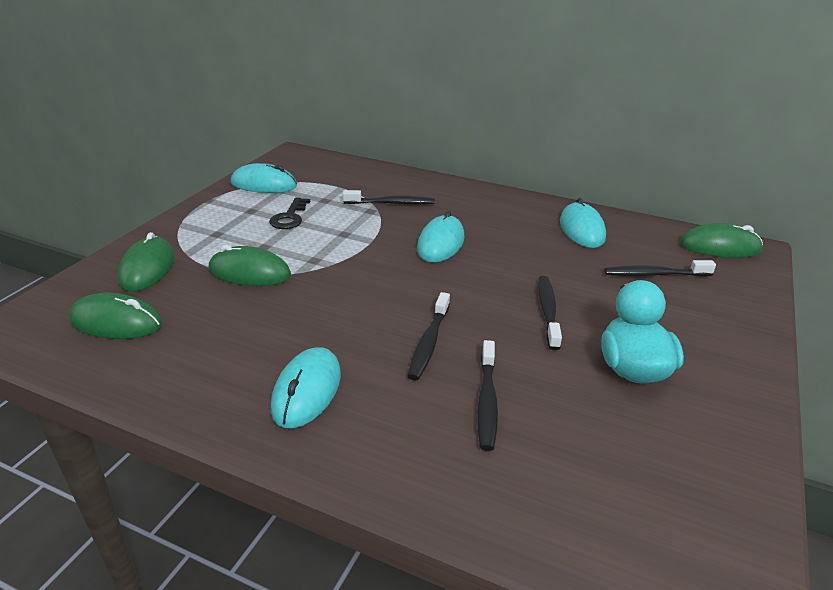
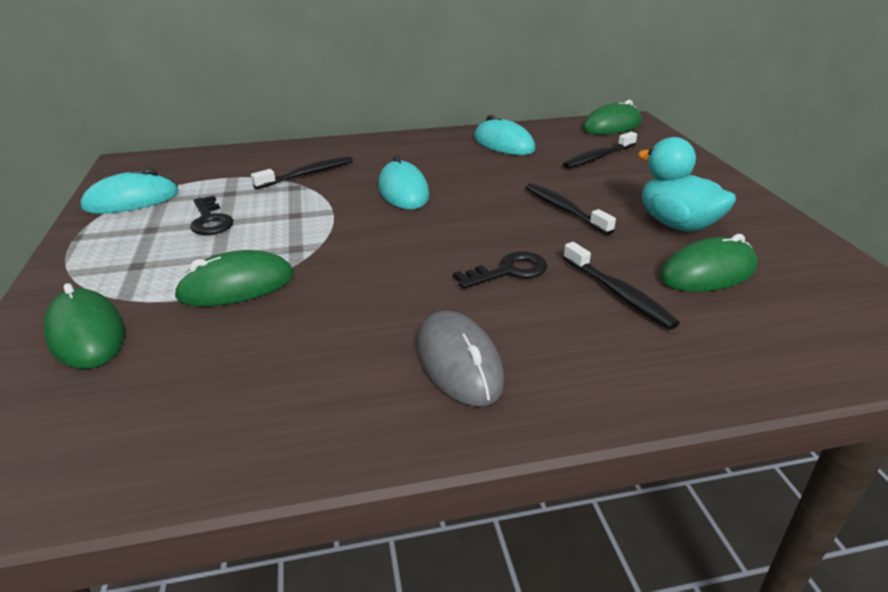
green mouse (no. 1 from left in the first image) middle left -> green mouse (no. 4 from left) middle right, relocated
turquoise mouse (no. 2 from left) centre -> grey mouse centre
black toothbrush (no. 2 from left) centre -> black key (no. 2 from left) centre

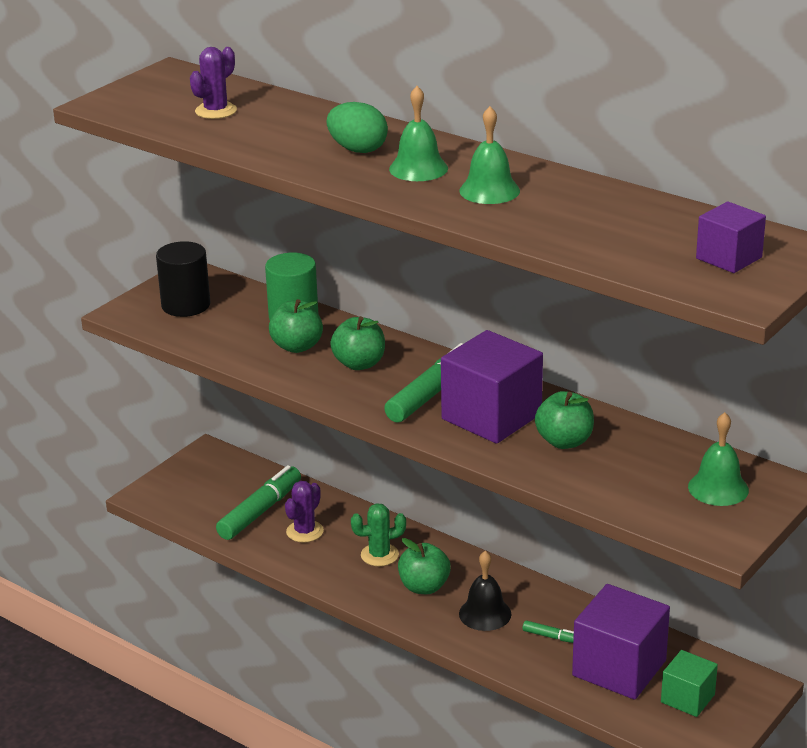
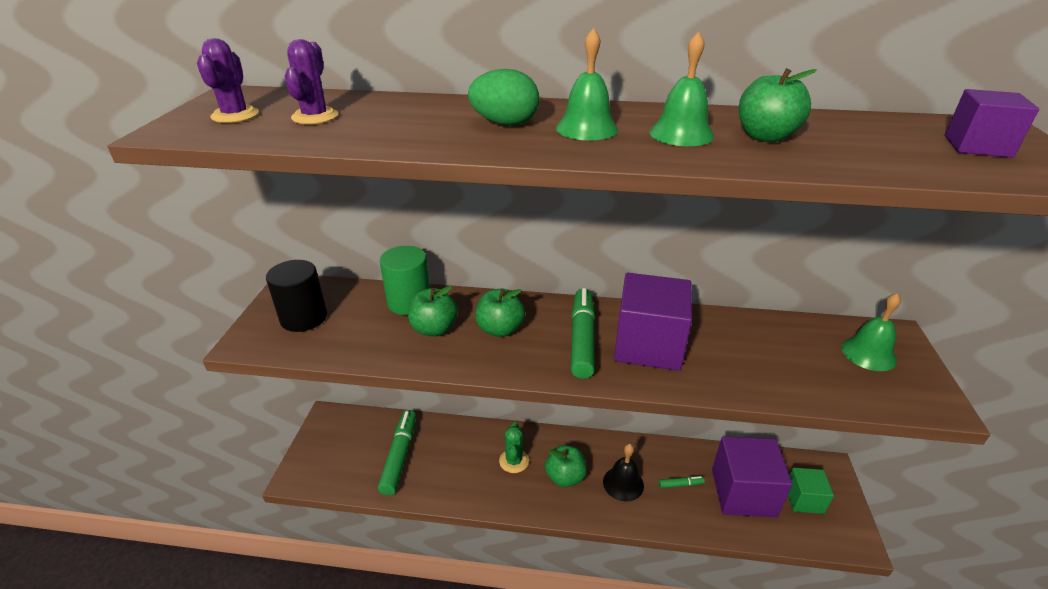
purple cactus (no. 2 from left in the first image) bottom centre -> purple cactus (no. 1 from left) top left, relocated
green cactus bottom centre, 45 degrees counterclockwise
green apple (no. 4 from left) middle right -> green apple (no. 4 from left) top right, relocated

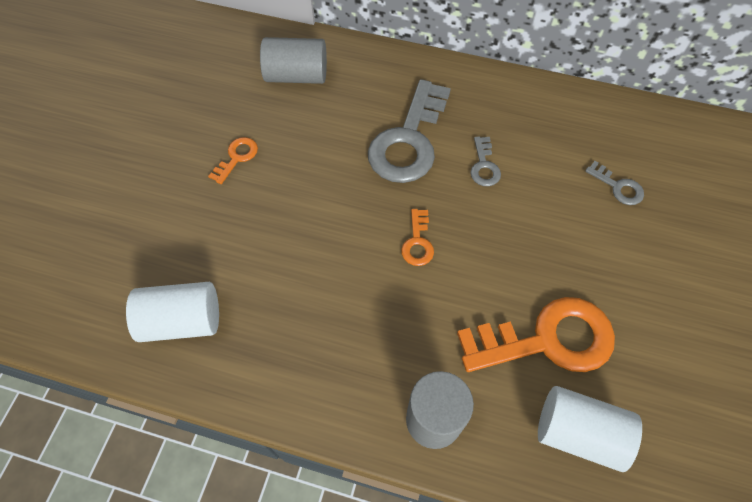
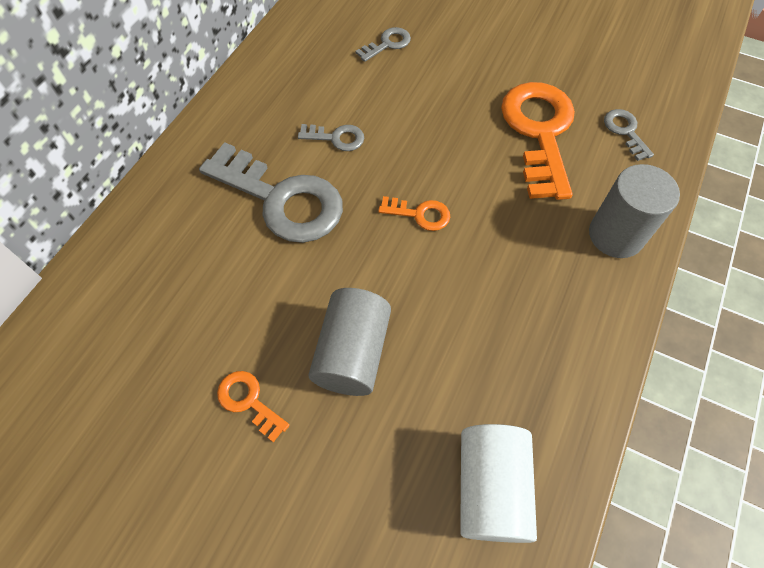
grey cylinder (no. 1 from left) top centre -> grey cylinder (no. 1 from left) centre, relocated
white cylinder (no. 2 from left) bottom right -> grey key (no. 4 from left) top right

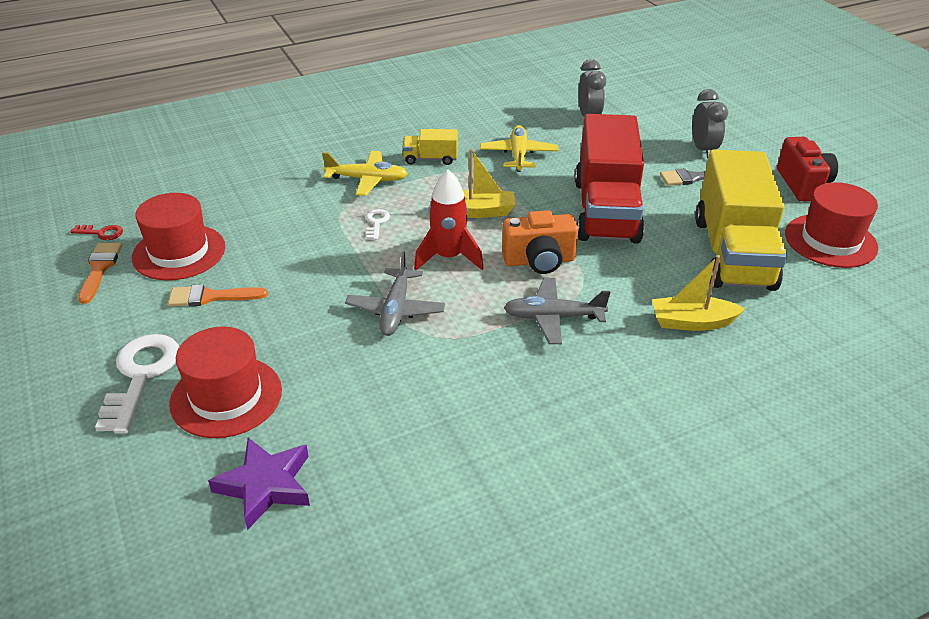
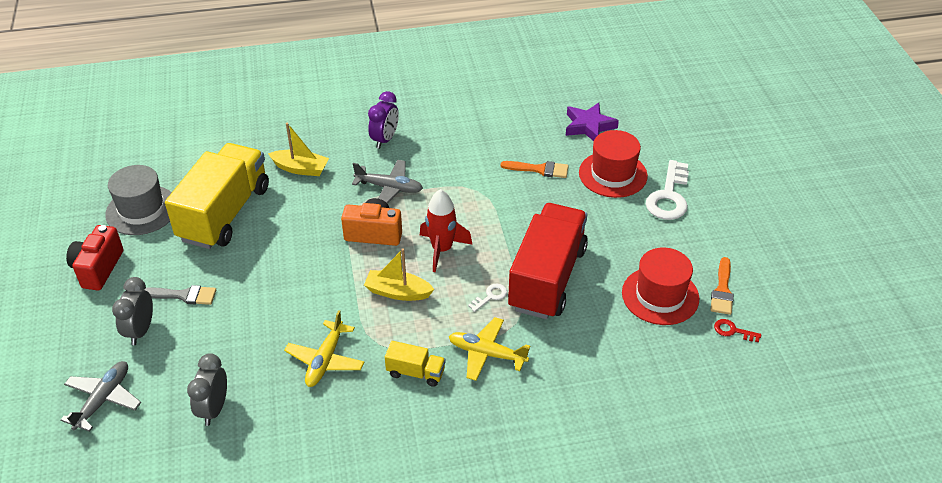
orange brush (no. 2 from left in the first image) middle left -> orange brush (no. 1 from left) centre, relocated
grey plane (no. 1 from left) centre -> grey plane (no. 1 from left) bottom left, relocated
white key (no. 2 from left in the first image) centre -> white key (no. 1 from left) centre, 150 degrees counterclockwise
red truck top centre -> red truck centre, relocated
red hat (no. 3 from left) middle right -> grey hat middle left
none -> purple clock top centre

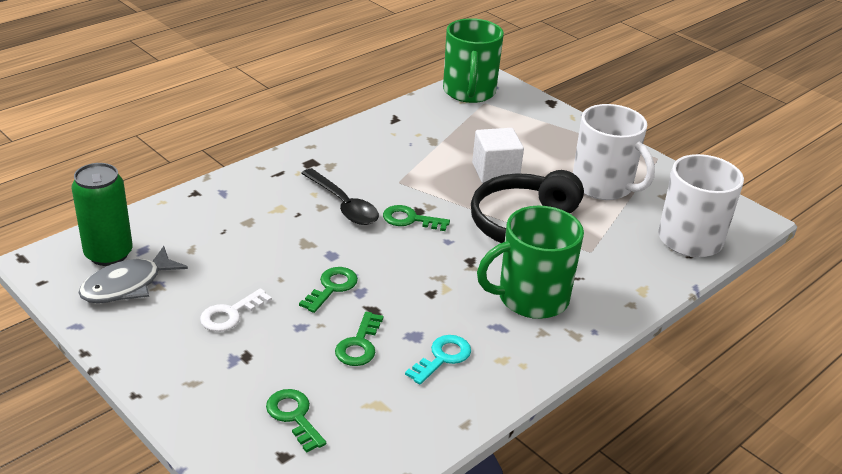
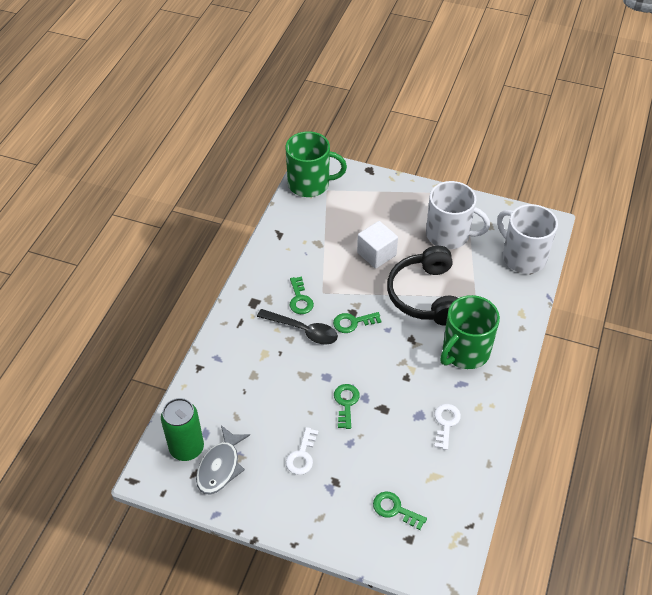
green key (no. 3 from left in the first image) bottom centre -> green key (no. 1 from left) centre, relocated
turquoise key bottom centre -> white key (no. 2 from left) bottom right
green mug (no. 1 from left) top centre, 60 degrees counterclockwise

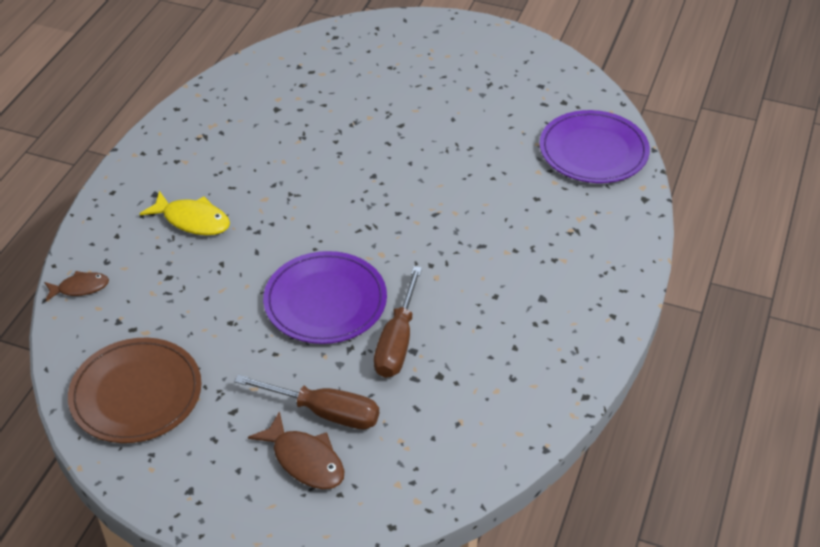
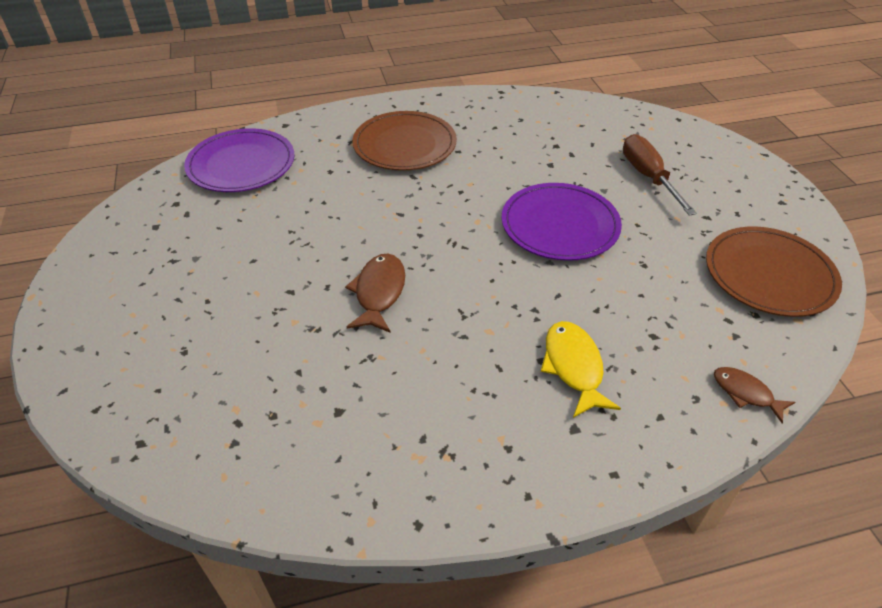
brown fish (no. 2 from left in the first image) bottom centre -> brown fish (no. 1 from left) centre, relocated
brown screwdriver (no. 2 from left) centre -> none
none -> brown plate (no. 1 from left) top centre

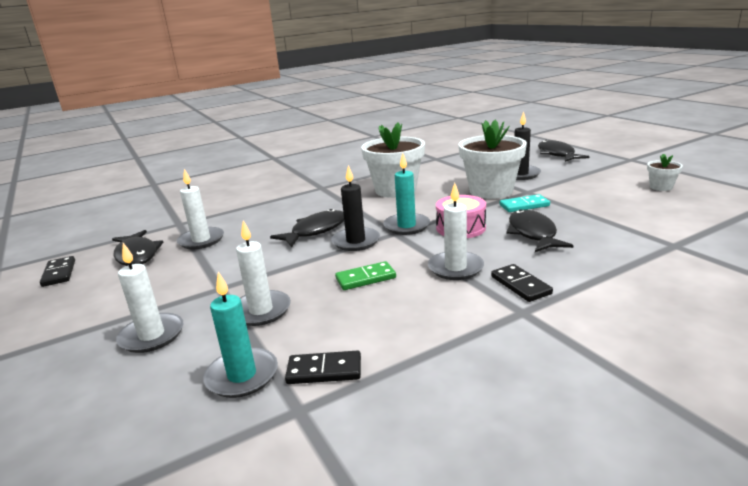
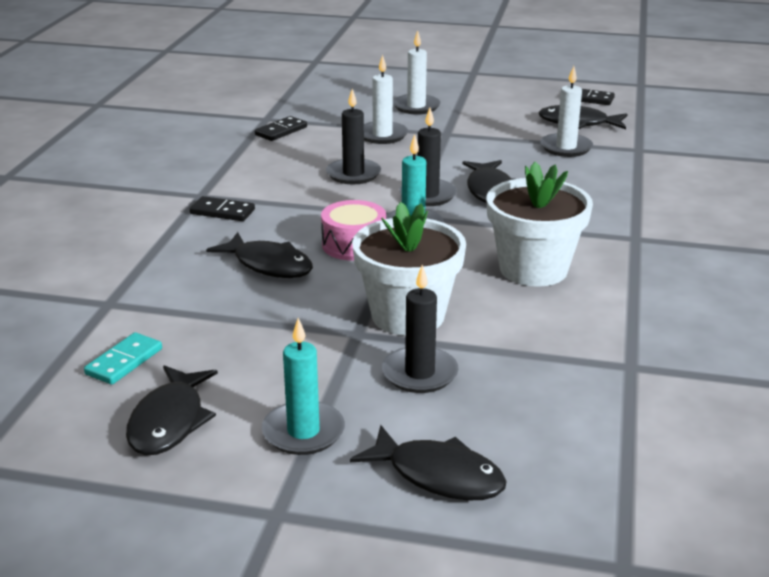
turquoise candle (no. 1 from left) bottom left -> turquoise candle (no. 1 from left) bottom centre, relocated
green domino centre -> black candle (no. 1 from left) top centre
white candle (no. 4 from left) centre -> none
turquoise domino middle right -> turquoise domino middle left, relocated
white flower pot (no. 3 from left) middle right -> black fish (no. 1 from left) bottom left

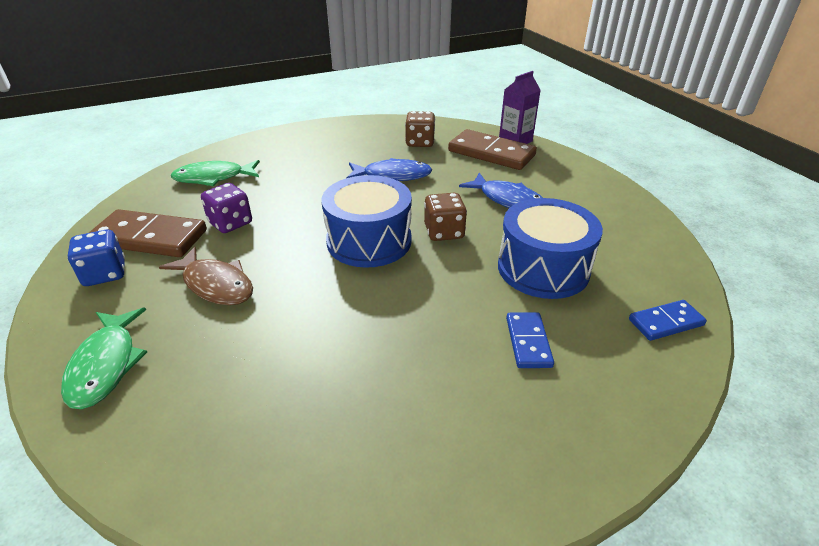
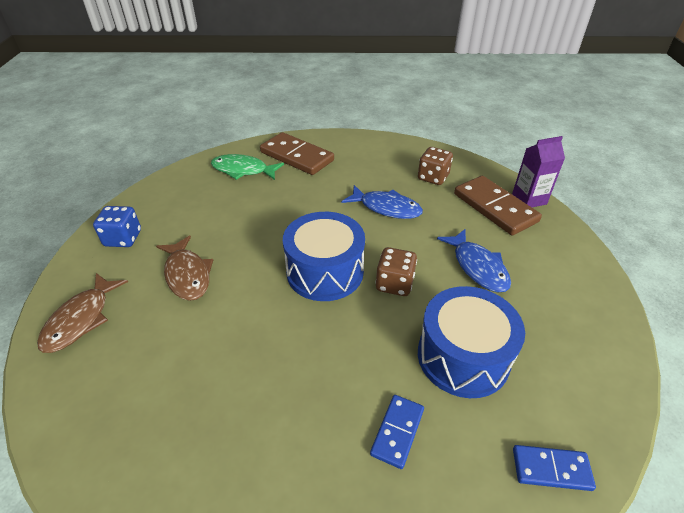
green fish (no. 1 from left) middle left -> brown fish (no. 1 from left) middle left
brown domino (no. 1 from left) middle left -> brown domino (no. 1 from left) top centre, relocated
purple dice middle left -> none

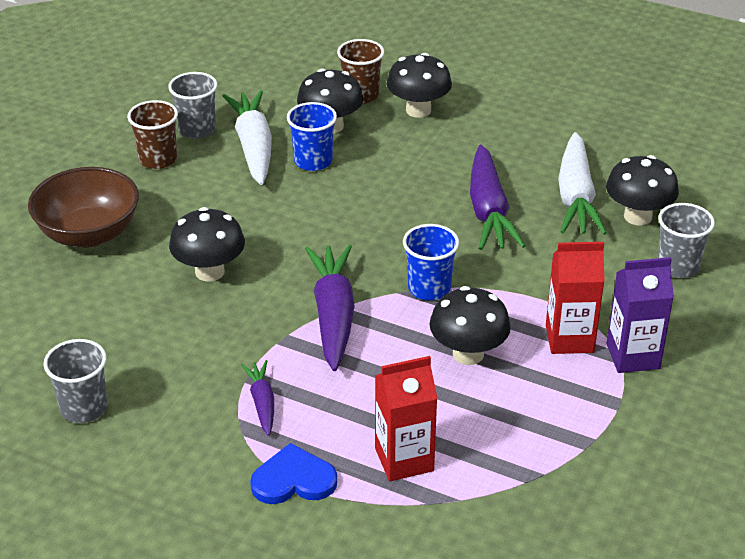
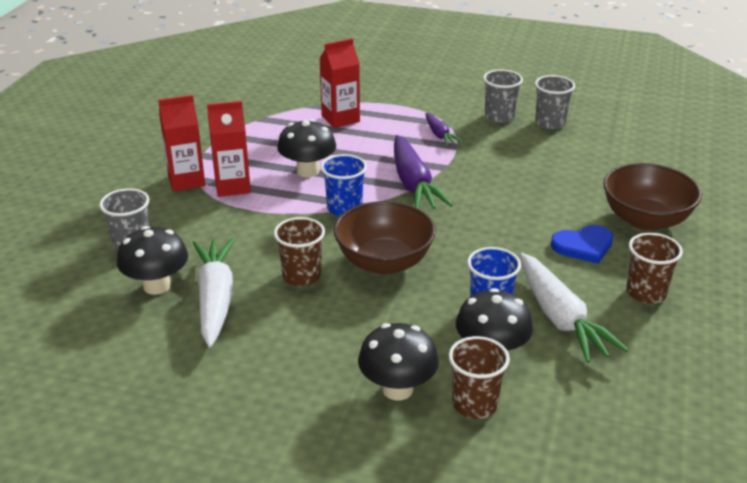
grey cup (no. 2 from left) top left -> grey cup (no. 2 from left) top right, relocated
black mushroom (no. 1 from left) middle left -> none
blue heart bottom centre -> blue heart middle right, relocated
purple carrot (no. 3 from left) middle right -> brown cup (no. 1 from left) centre
purple carton middle right -> red carton (no. 1 from left) top left
none -> brown bowl (no. 1 from left) centre

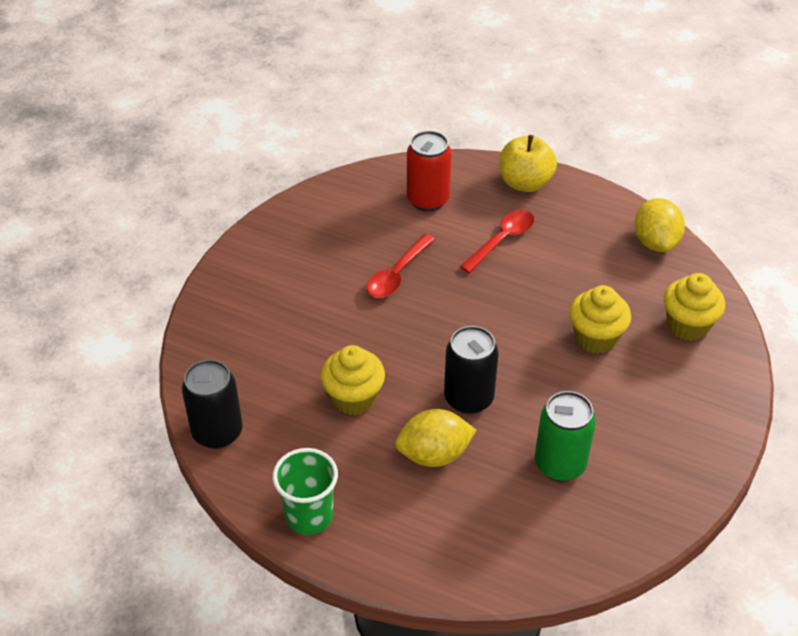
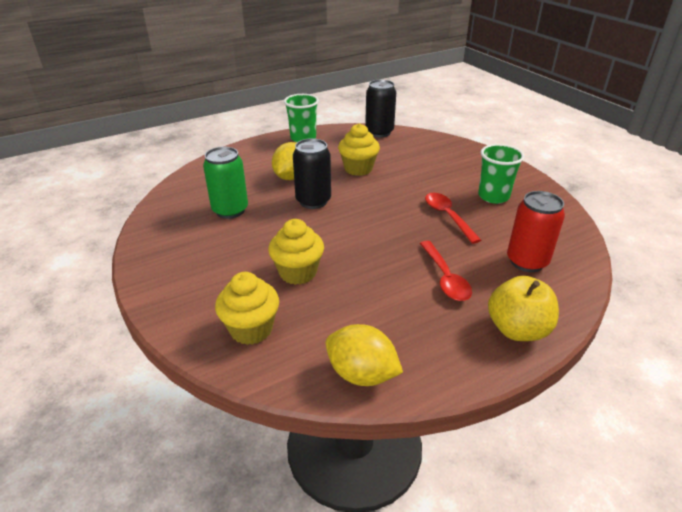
none -> green cup (no. 2 from left) middle right

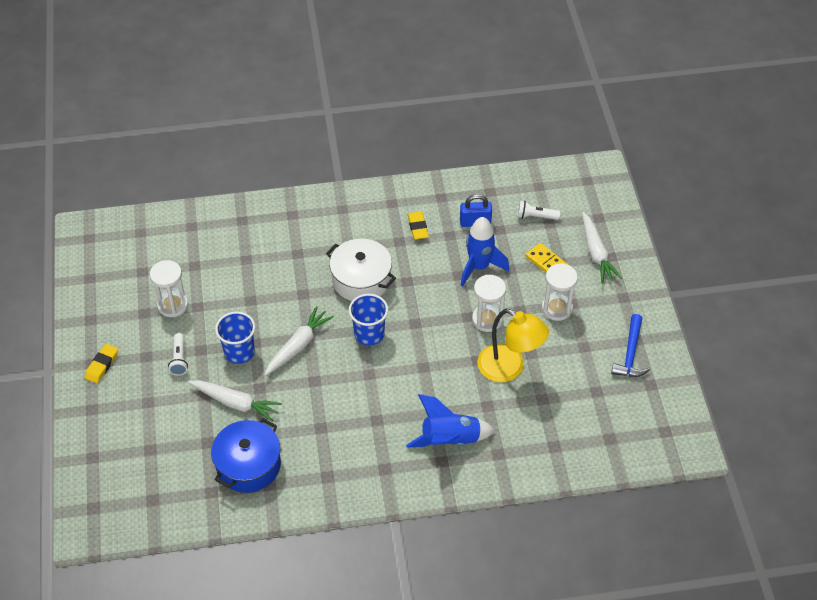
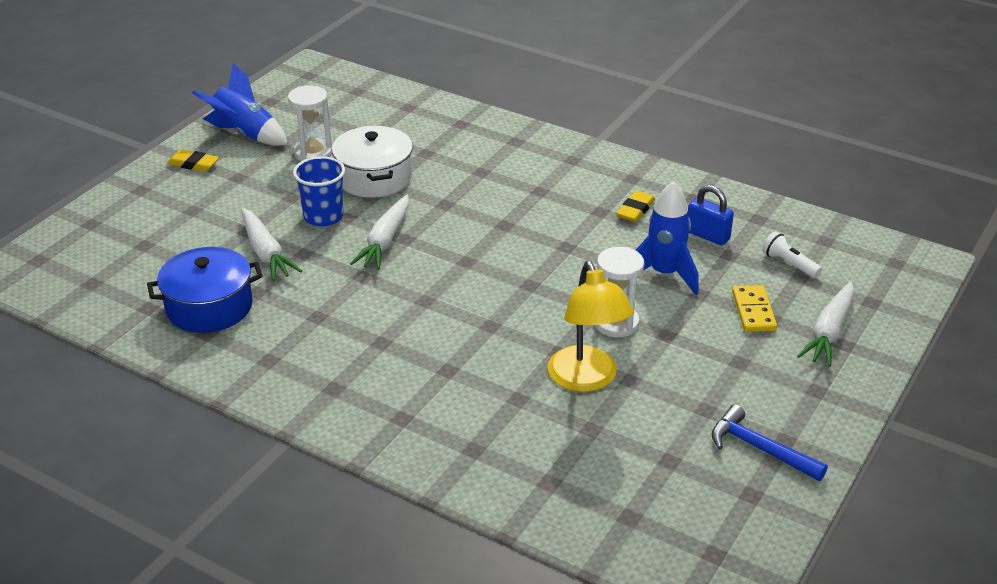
yellow eraser (no. 1 from left) middle left -> yellow eraser (no. 1 from left) top left, 45 degrees clockwise
white flashlight (no. 1 from left) middle left -> none
white carrot (no. 2 from left) centre, 120 degrees clockwise
white pot centre -> white pot top centre, relocated
blue cup (no. 2 from left) centre -> none
blue rocket (no. 1 from left) bottom centre -> blue rocket (no. 1 from left) top left, relocated
white hourglass (no. 3 from left) middle right -> none
blue hammer middle right -> blue hammer bottom right, 75 degrees clockwise

